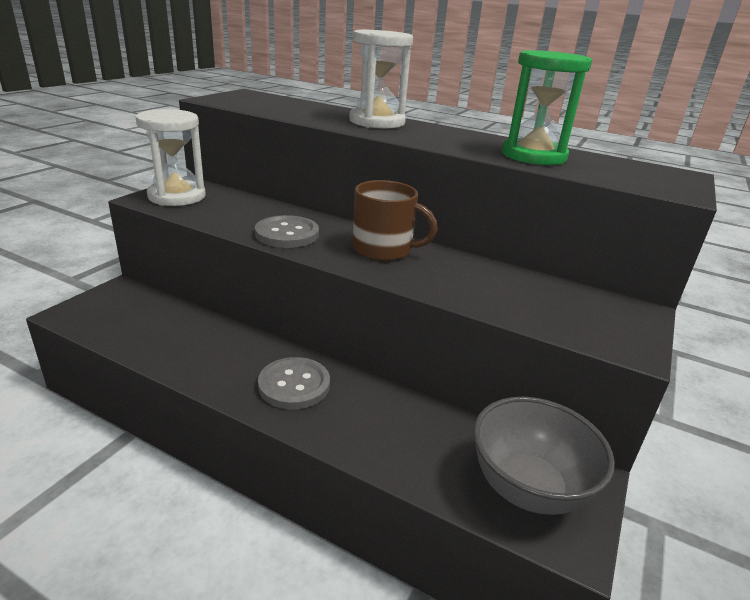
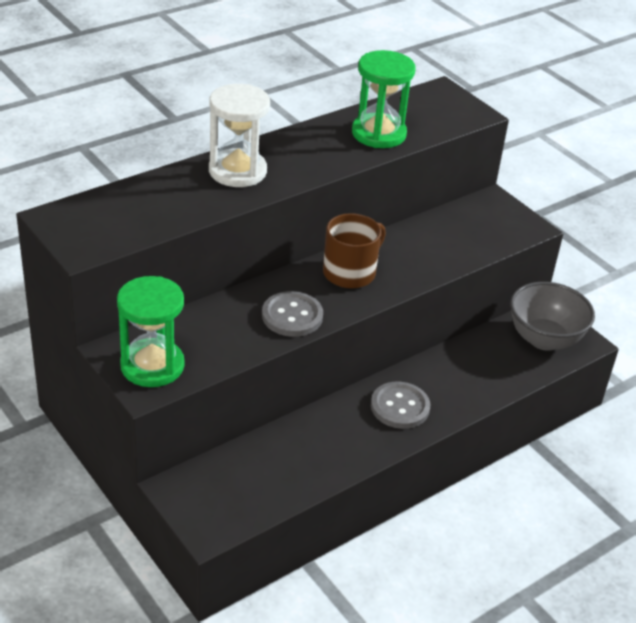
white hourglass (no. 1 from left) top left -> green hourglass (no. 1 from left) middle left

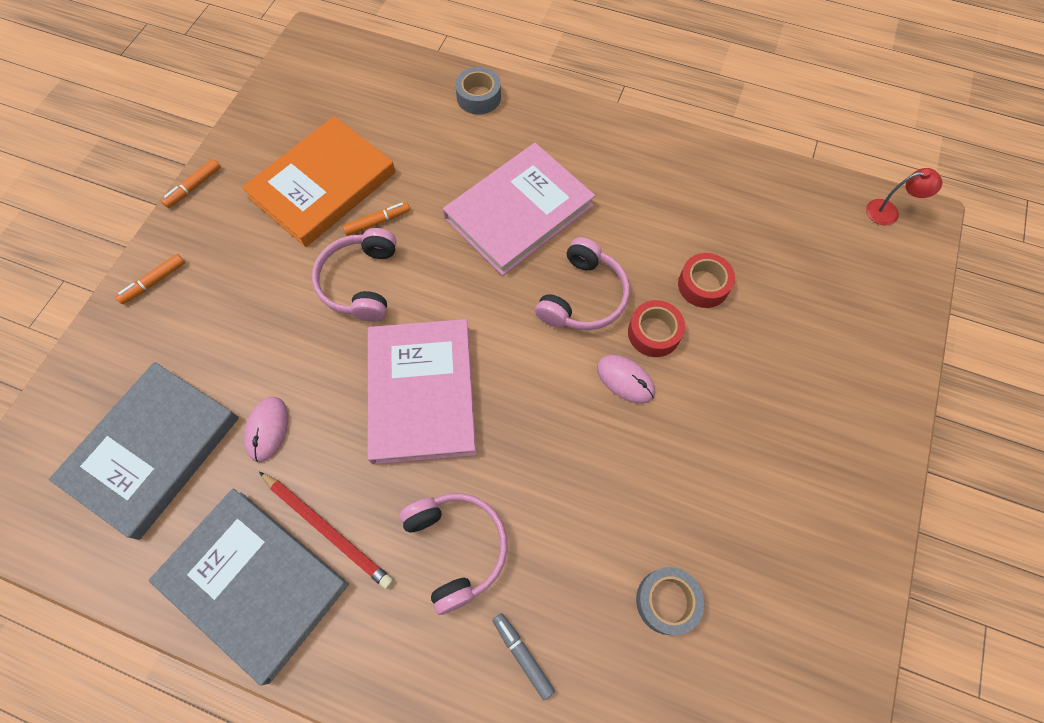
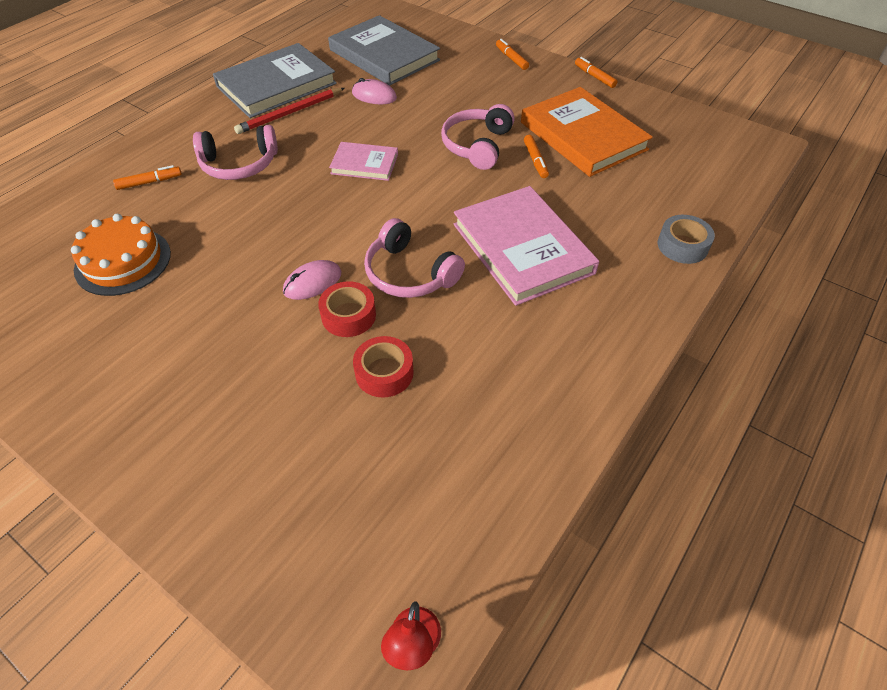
pink headphones (no. 1 from left in the first image) centre -> pink headphones (no. 3 from left) top centre, 90 degrees counterclockwise
pink book (no. 1 from left) centre -> pink book (no. 1 from left) top centre, x0.53
grey marker bottom centre -> orange marker (no. 1 from left) top left
grey tape (no. 2 from left) bottom centre -> orange cake middle left

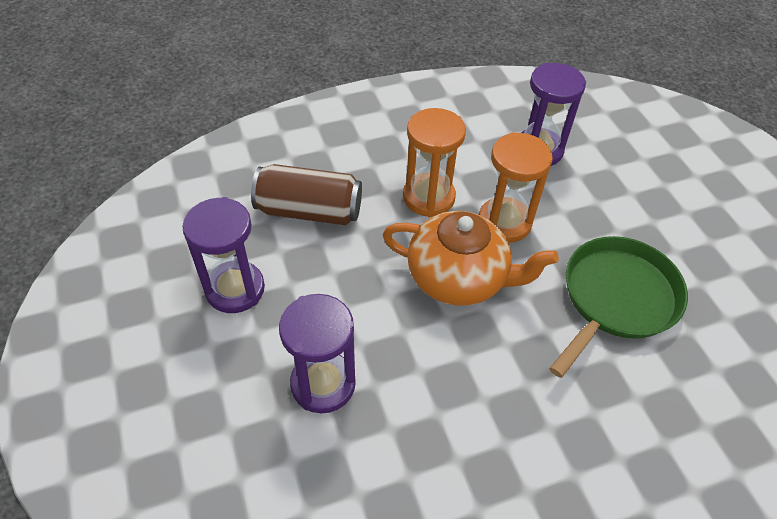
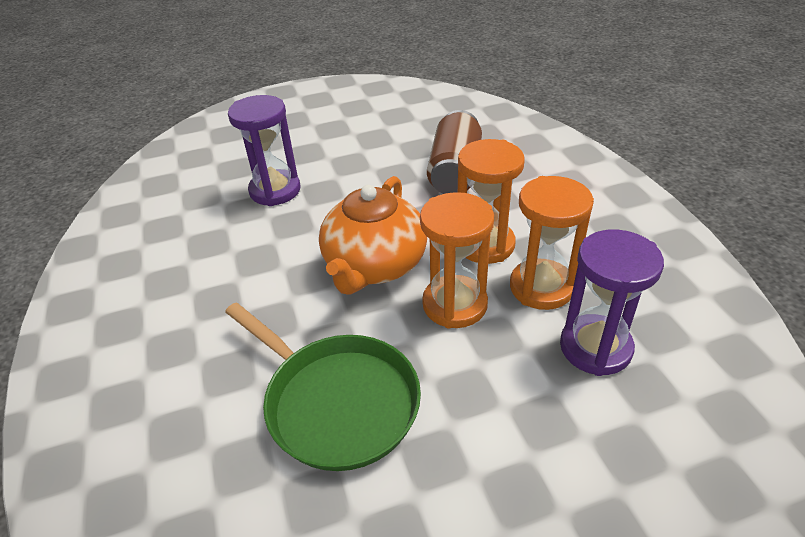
purple hourglass (no. 1 from left) middle left -> none
none -> orange hourglass (no. 3 from left) middle right

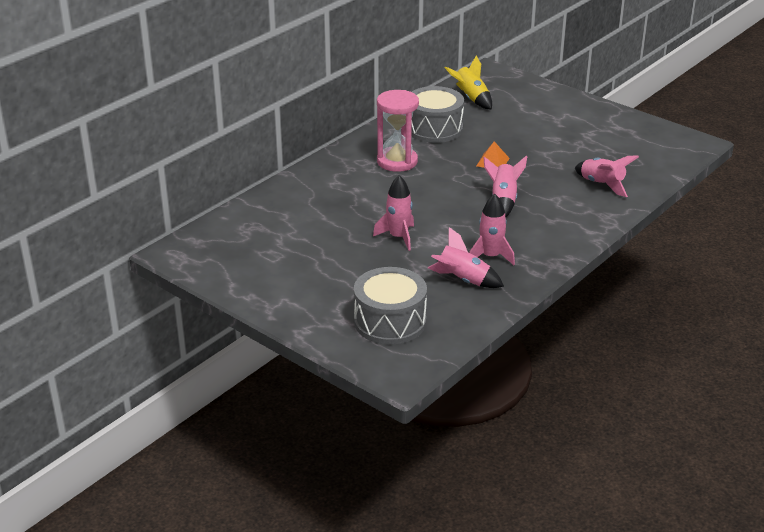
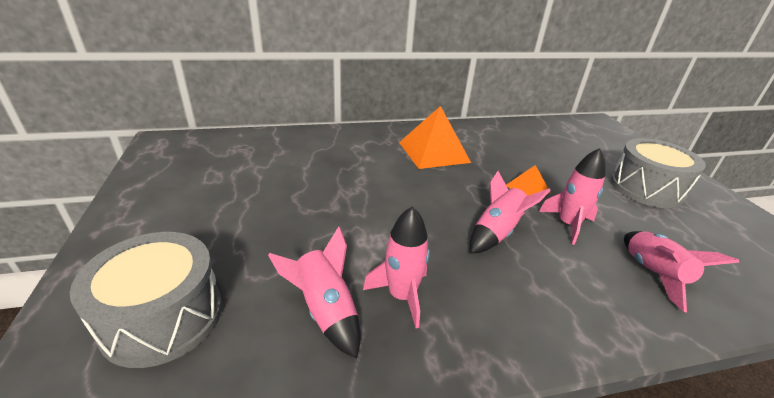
pink rocket (no. 1 from left in the first image) centre -> pink rocket (no. 4 from left) middle right, relocated
pink hourglass top centre -> orange pyramid (no. 1 from left) centre
grey drum (no. 2 from left) top centre -> grey drum (no. 2 from left) middle right, relocated
yellow rocket top centre -> none

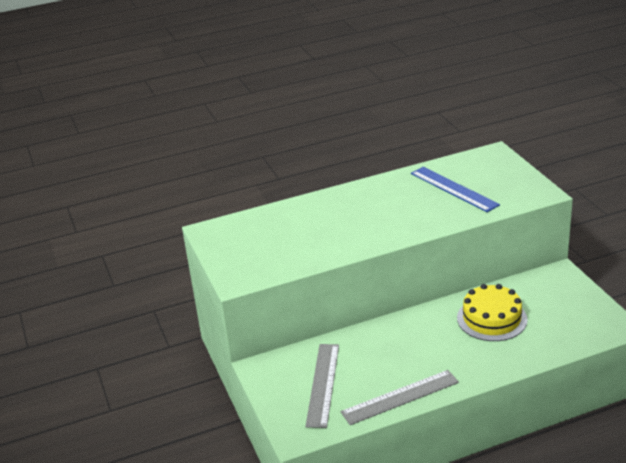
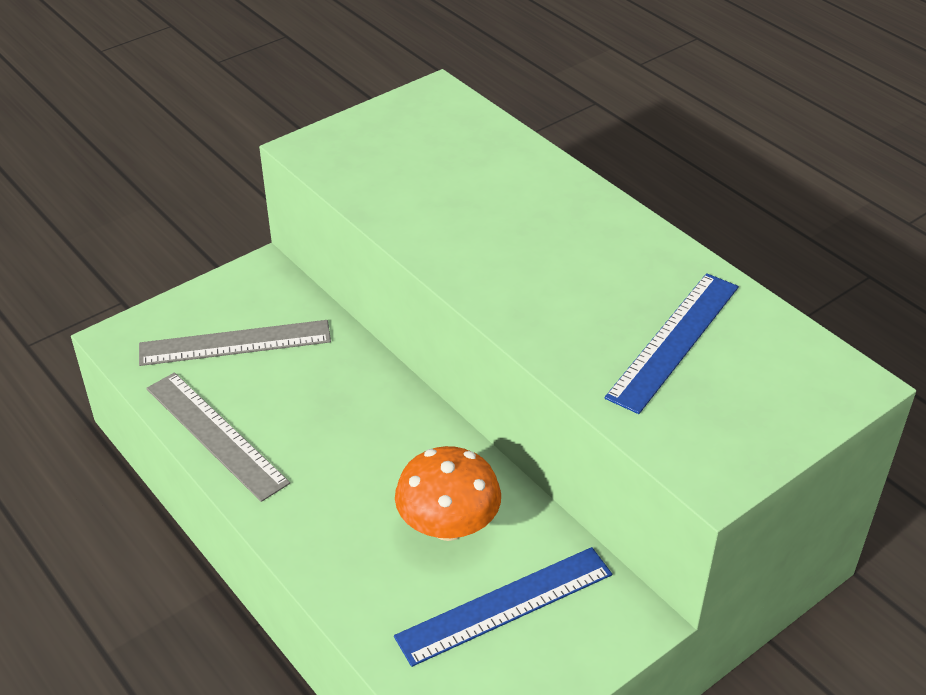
yellow cake bottom right -> orange mushroom bottom centre
none -> blue ruler (no. 1 from left) bottom centre

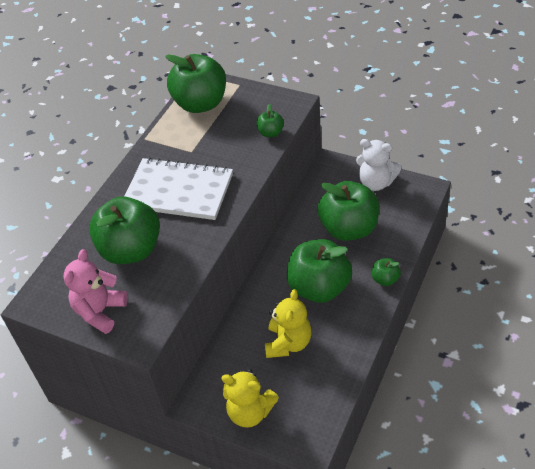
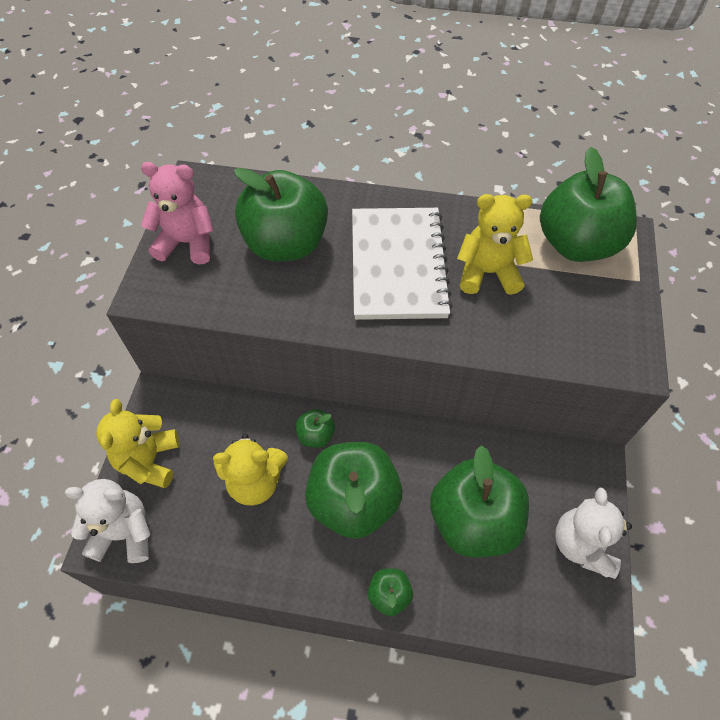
green apple (no. 3 from left in the first image) top centre -> green apple (no. 2 from left) centre, relocated
none -> white teddy bear (no. 1 from left) bottom left
none -> yellow teddy bear (no. 3 from left) middle right

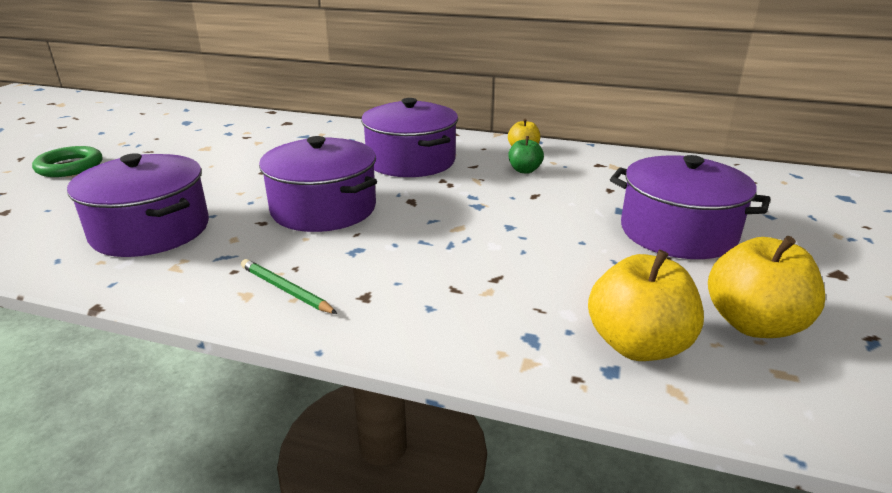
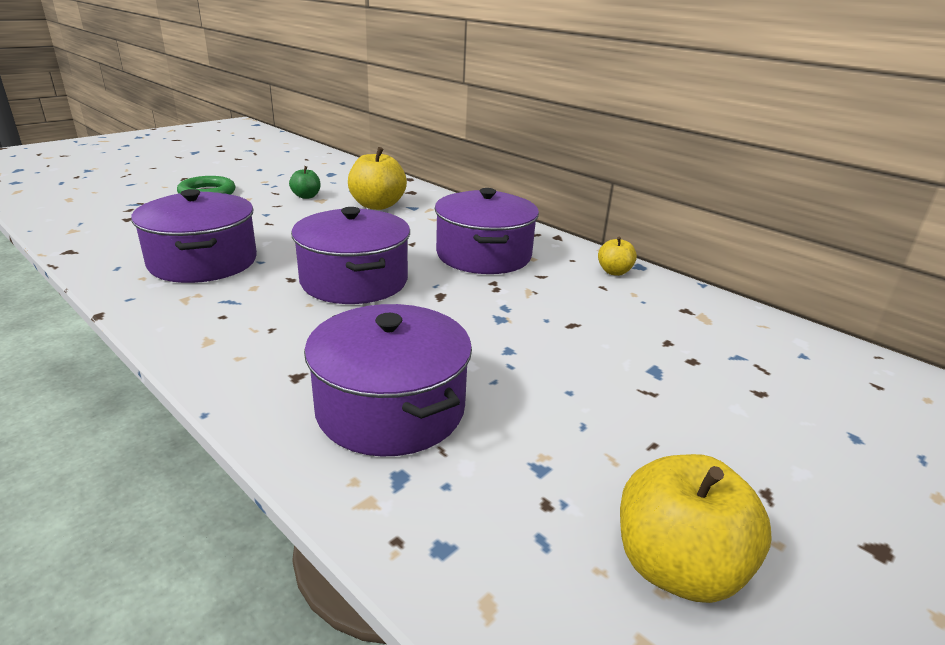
green pencil middle left -> none
green apple top centre -> green apple top left, relocated
yellow apple (no. 2 from left in the first image) middle right -> yellow apple (no. 1 from left) top centre, relocated
purple pot (no. 4 from left in the first image) middle right -> purple pot (no. 3 from left) centre, relocated

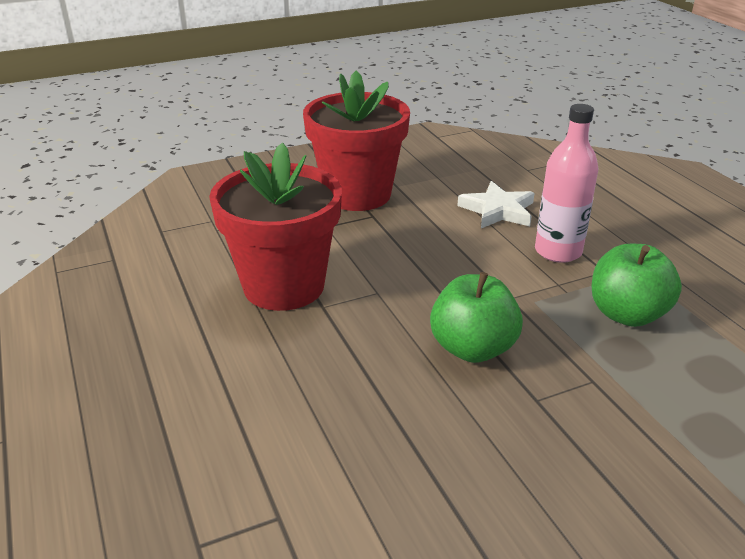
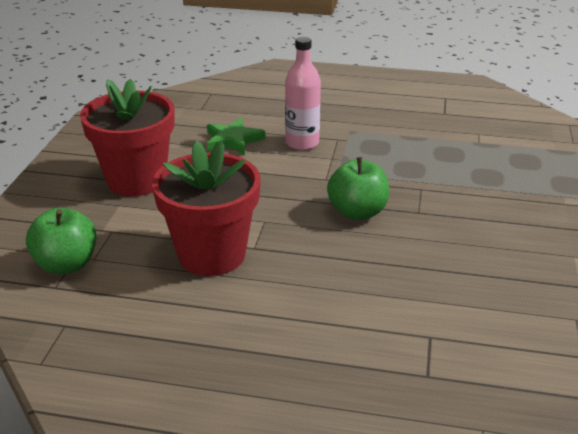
white star centre -> green star top centre
green apple (no. 2 from left in the first image) middle right -> green apple (no. 1 from left) middle left, relocated

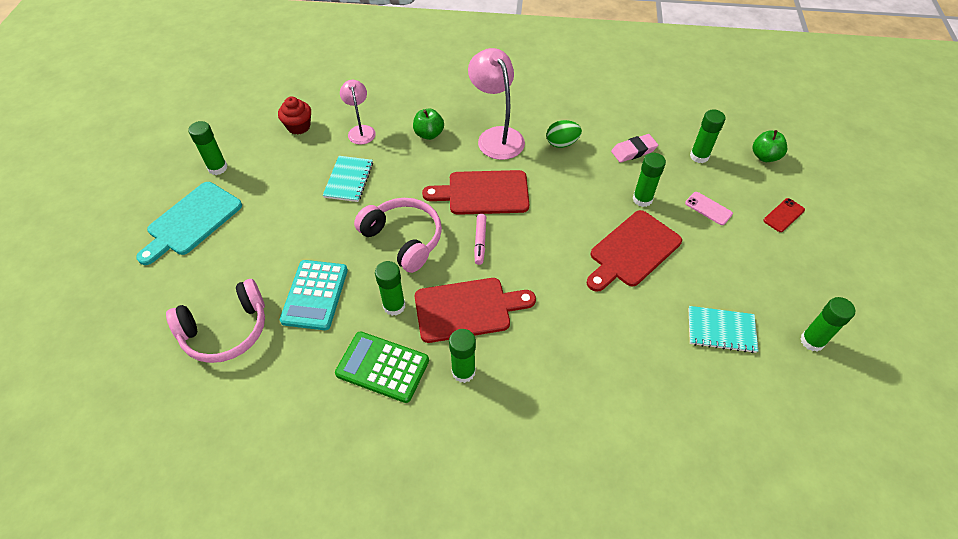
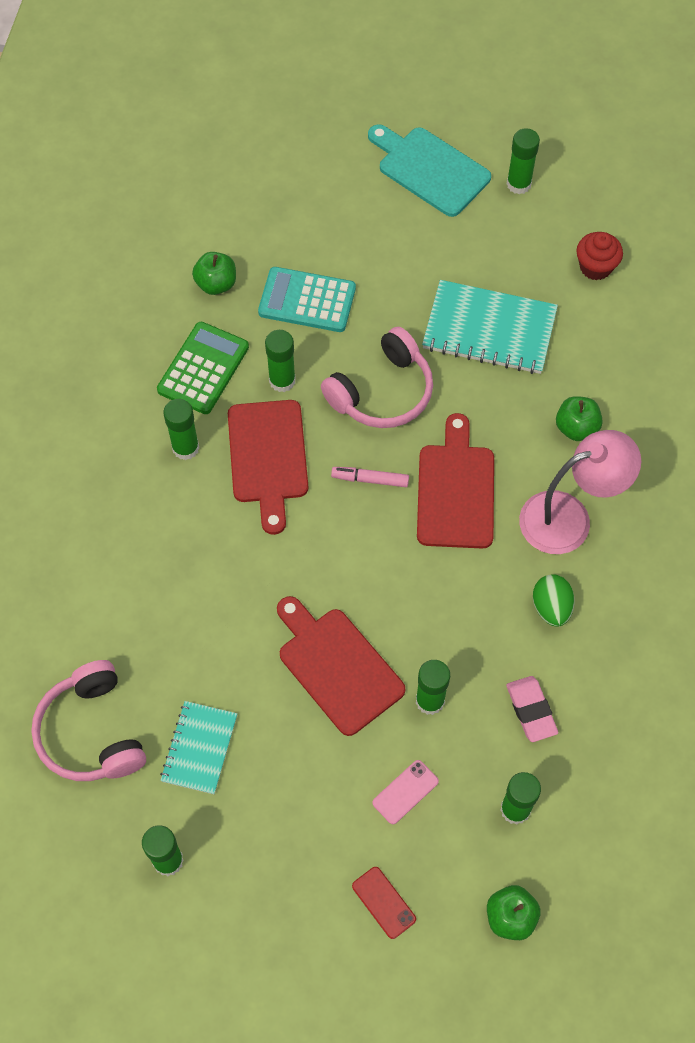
pink headphones (no. 1 from left) middle left -> pink headphones (no. 1 from left) bottom left, relocated
turquoise notebook (no. 1 from left in the first image) top centre -> turquoise notebook (no. 2 from left) top right, x1.63
pink lamp (no. 1 from left) top centre -> none
none -> green apple (no. 1 from left) top left

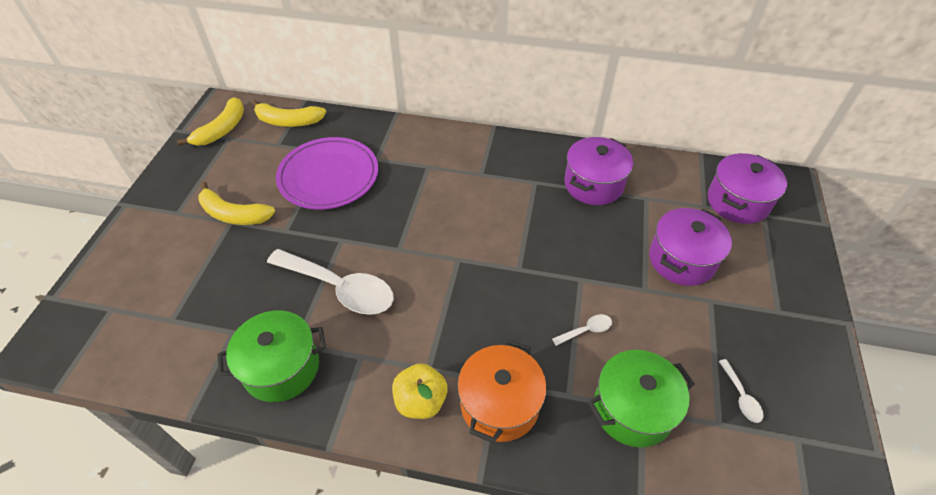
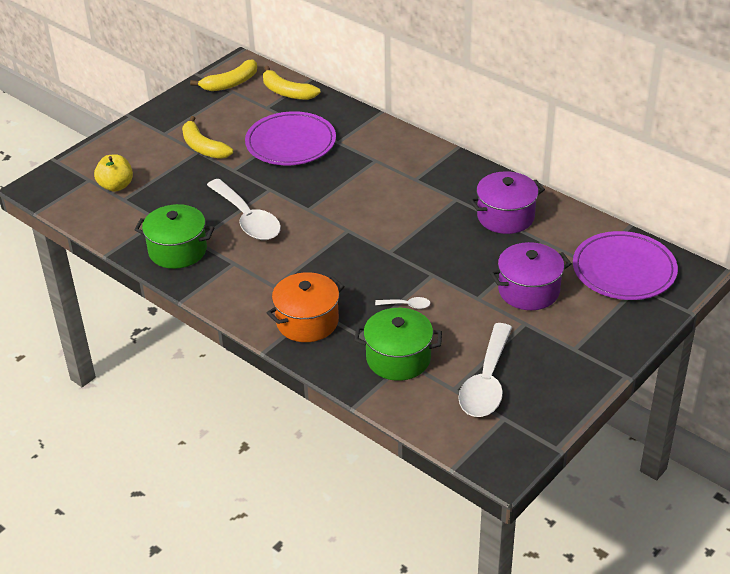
yellow apple bottom centre -> yellow apple top left, relocated
purple pot (no. 3 from left) middle right -> purple plate (no. 2 from left) middle right
white spoon (no. 3 from left) bottom right -> white spoon (no. 3 from left) centre, x2.37

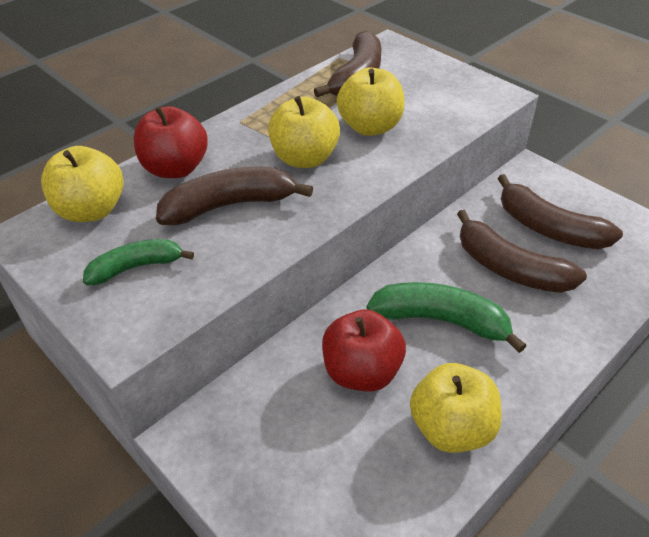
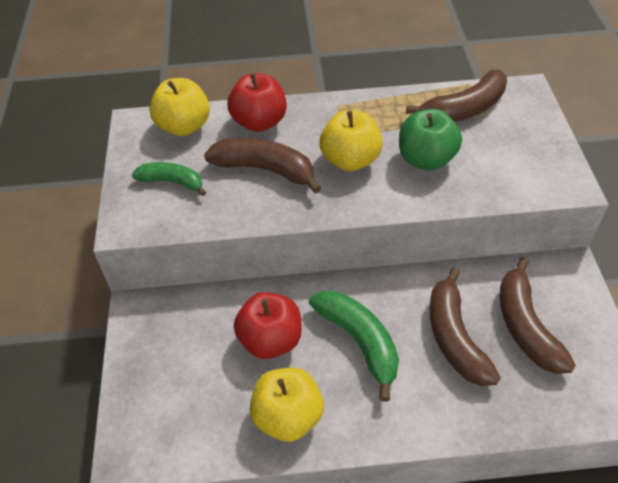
yellow apple (no. 3 from left) top centre -> green apple top right

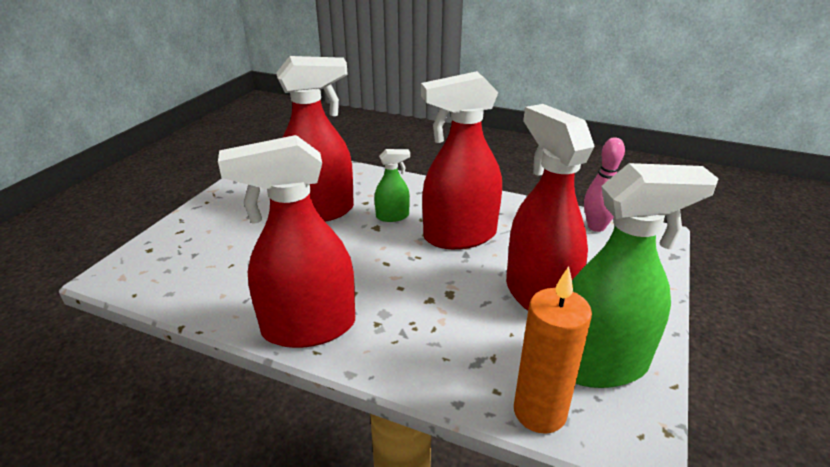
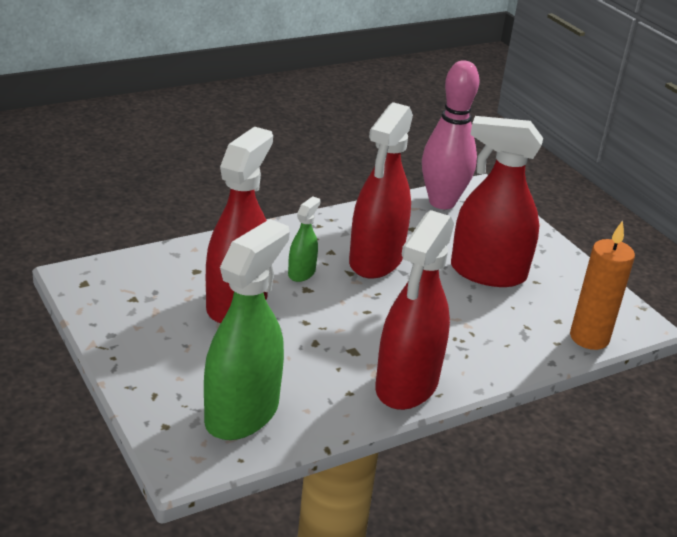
green spray bottle (no. 2 from left in the first image) middle right -> green spray bottle (no. 1 from left) centre, relocated
pink bowling pin middle right -> pink bowling pin top centre, x1.64

